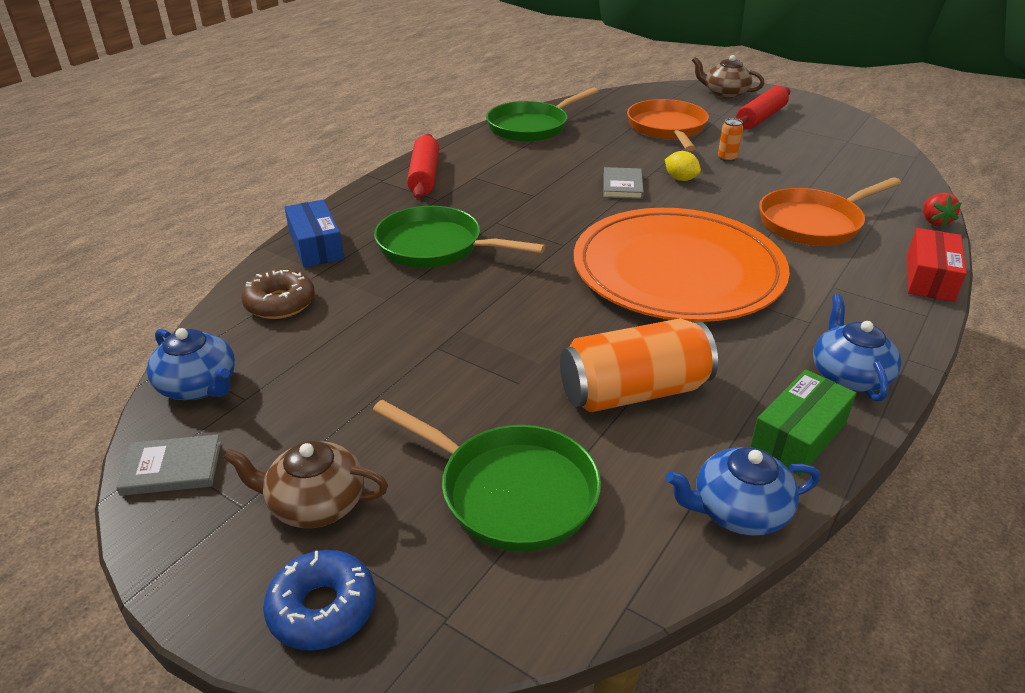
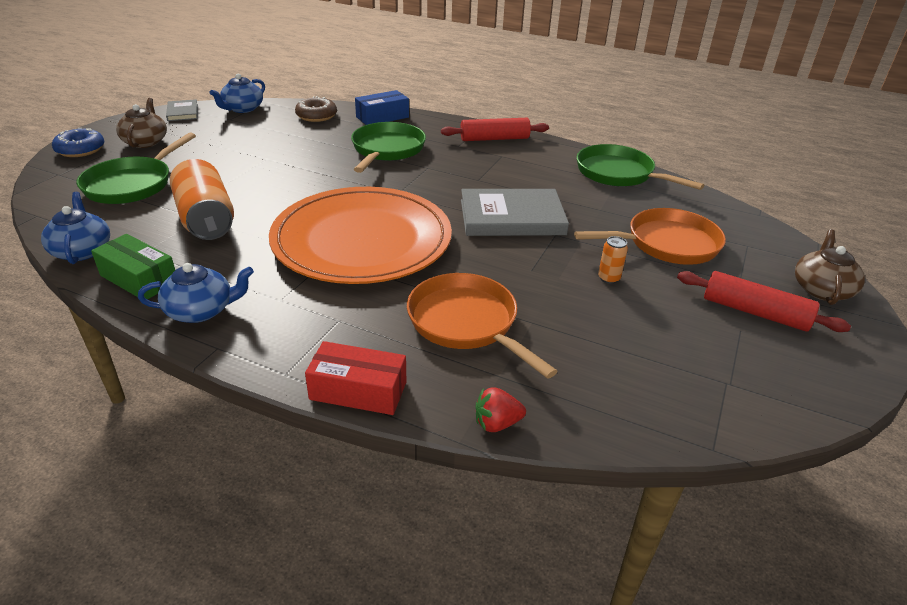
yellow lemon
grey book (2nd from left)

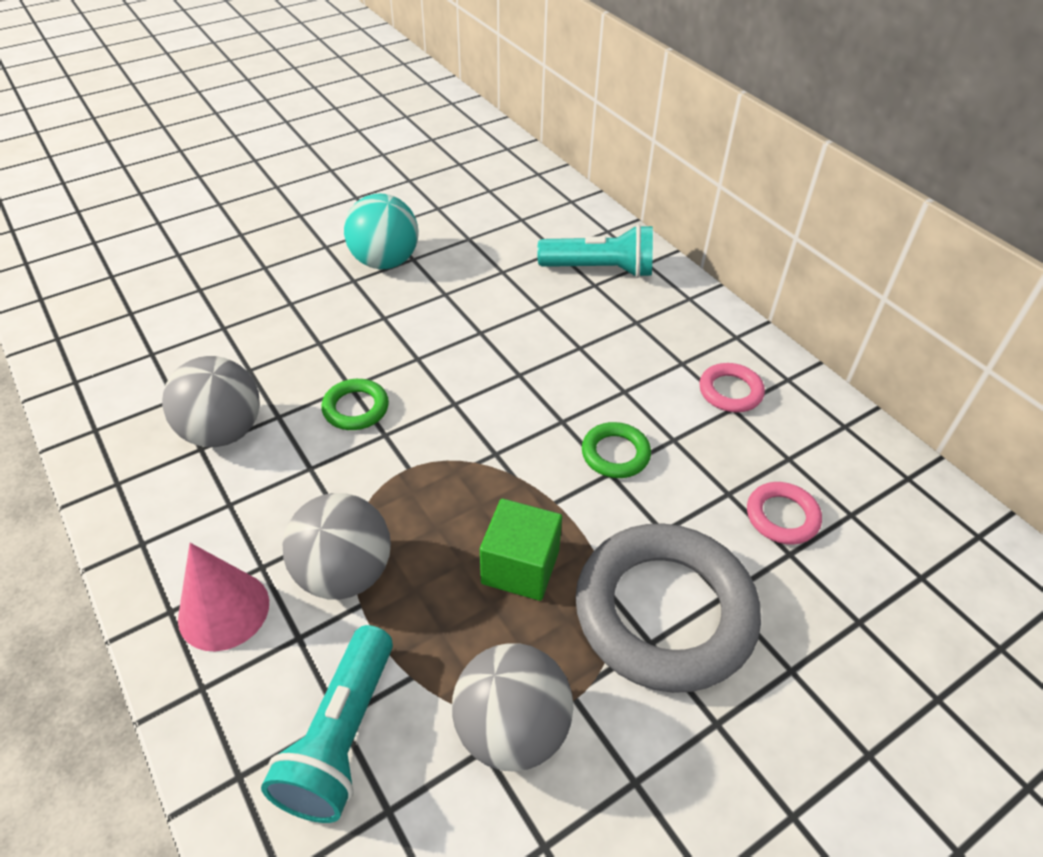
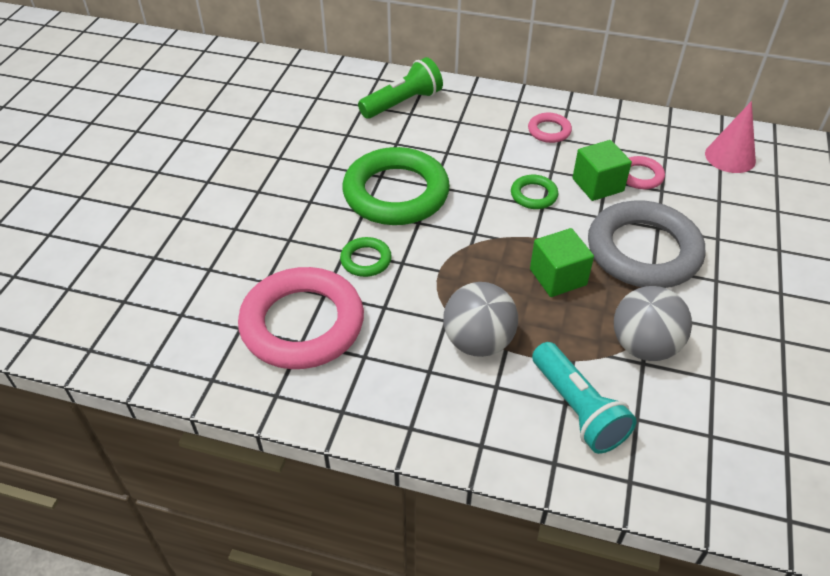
turquoise ball
green flashlight
pink ring (1st from left)
pink cone
green cube (2nd from left)
green ring (2nd from left)

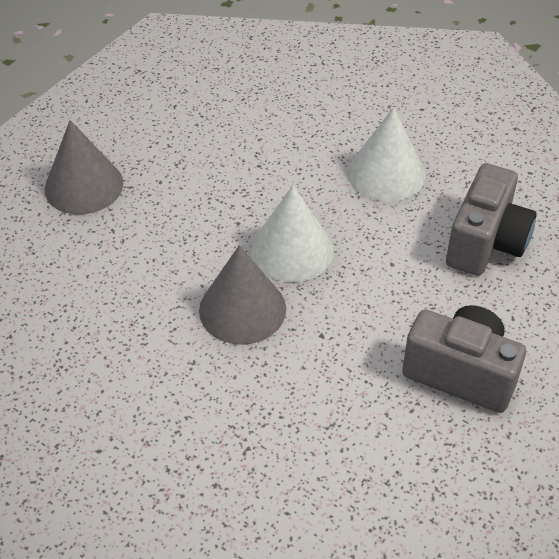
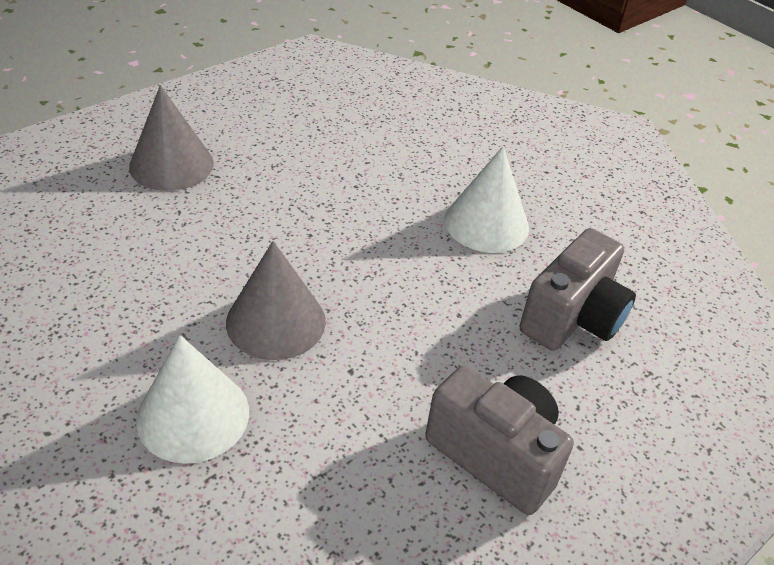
white cone (1st from left)

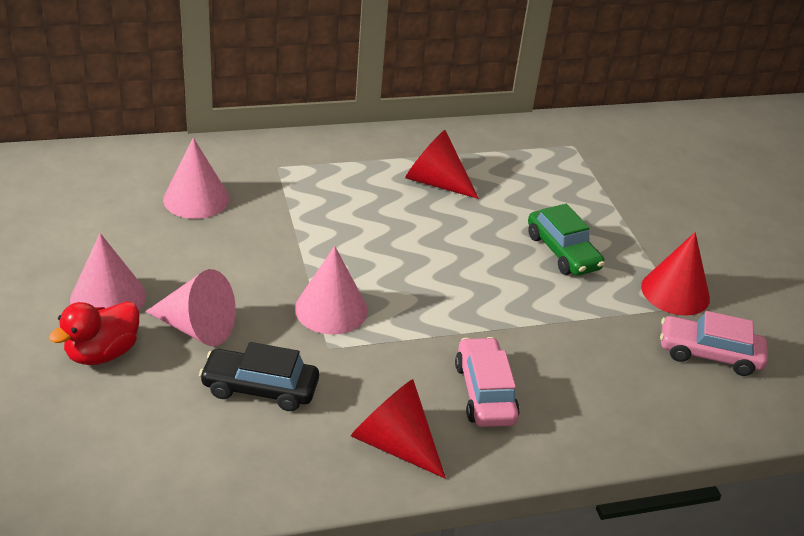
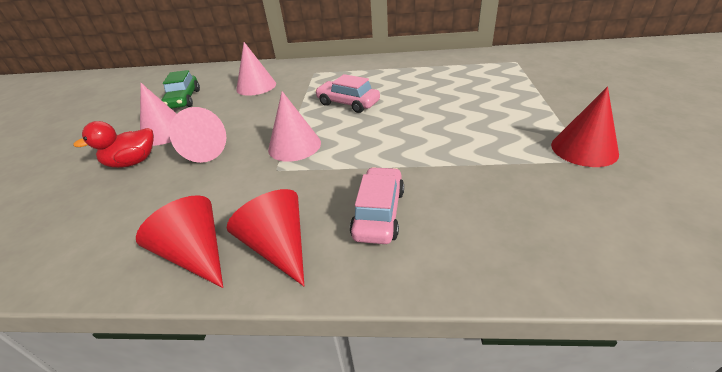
red cone (1st from left)
green car
pink car (1st from left)
black car

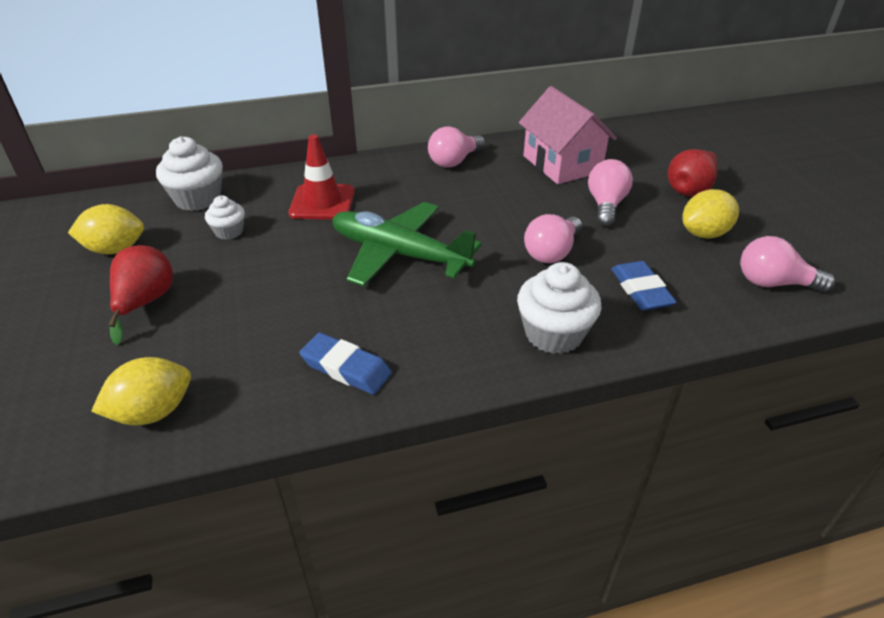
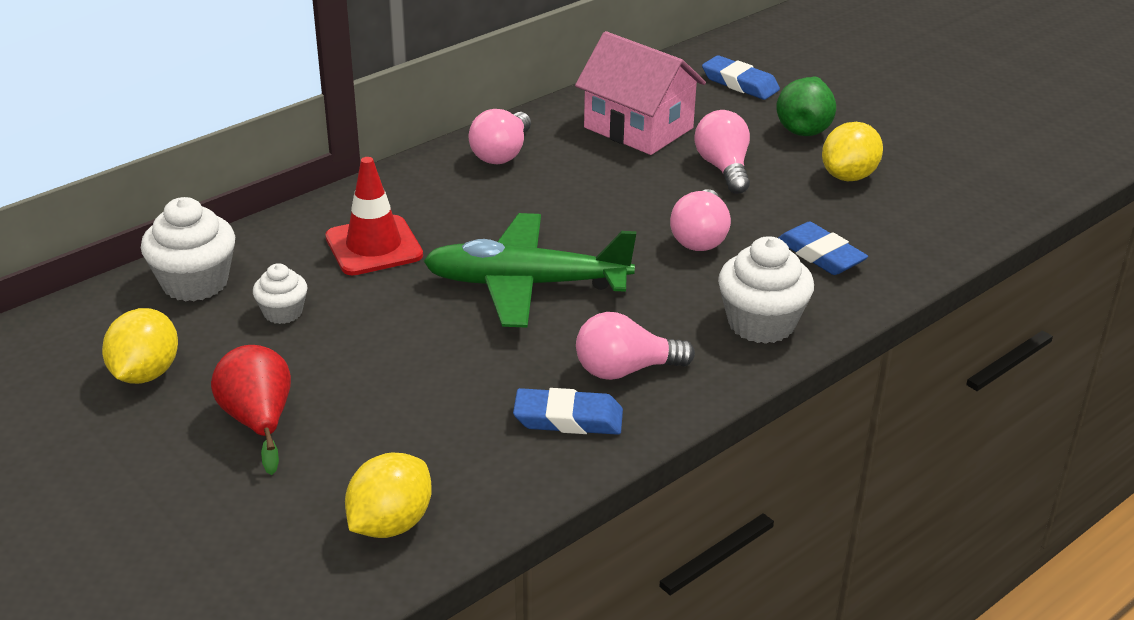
green pear
yellow lemon (1st from left)
pink light bulb (2nd from left)
blue eraser (2nd from left)

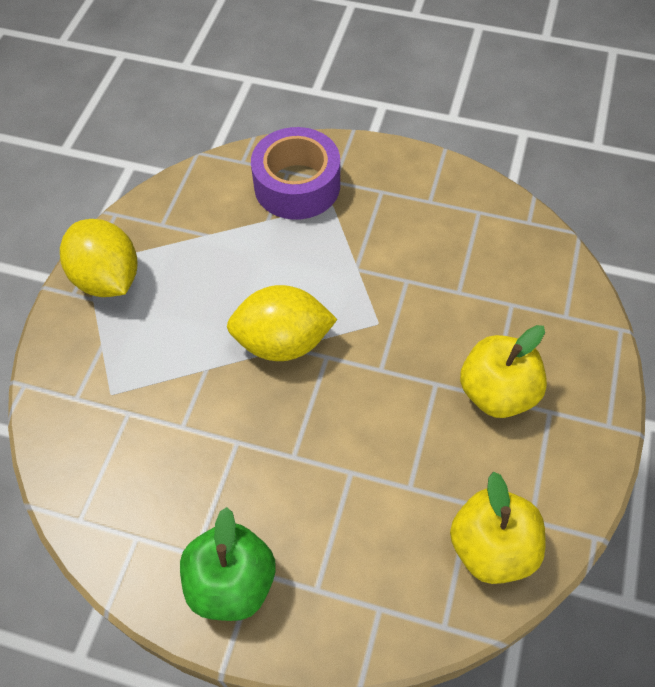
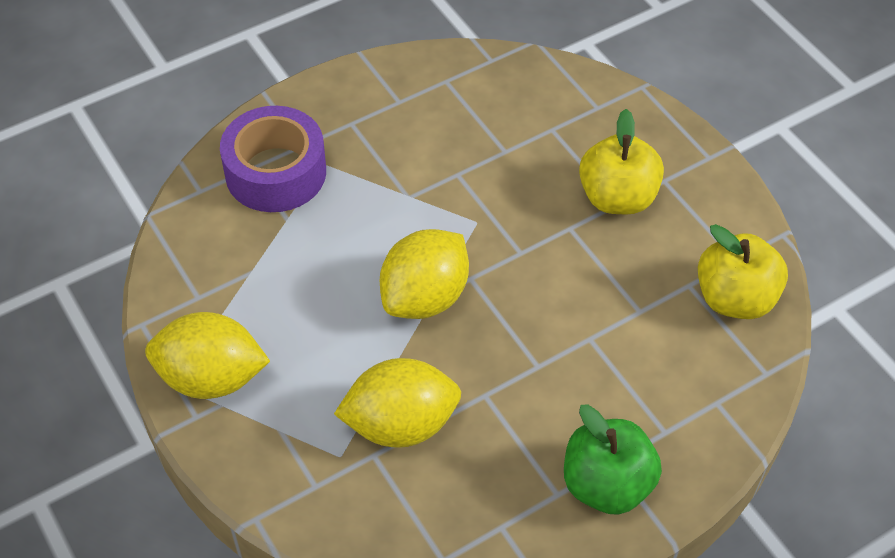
yellow lemon (2nd from left)

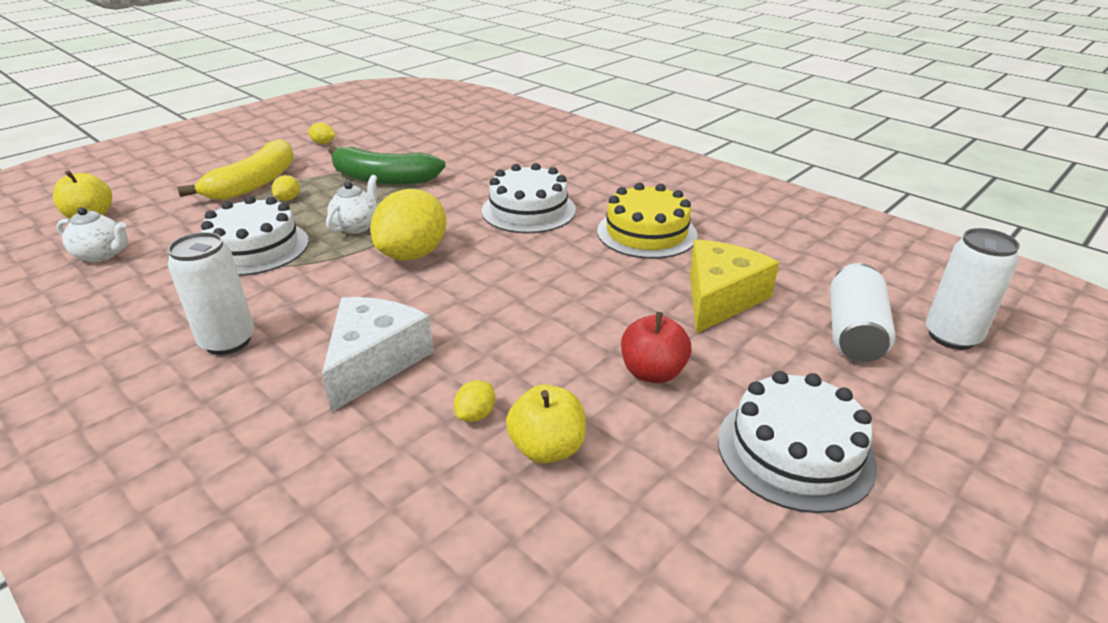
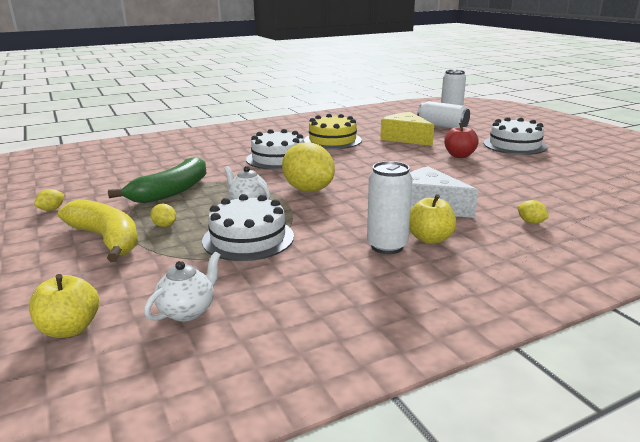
yellow lemon (4th from left)
yellow apple (2nd from left)

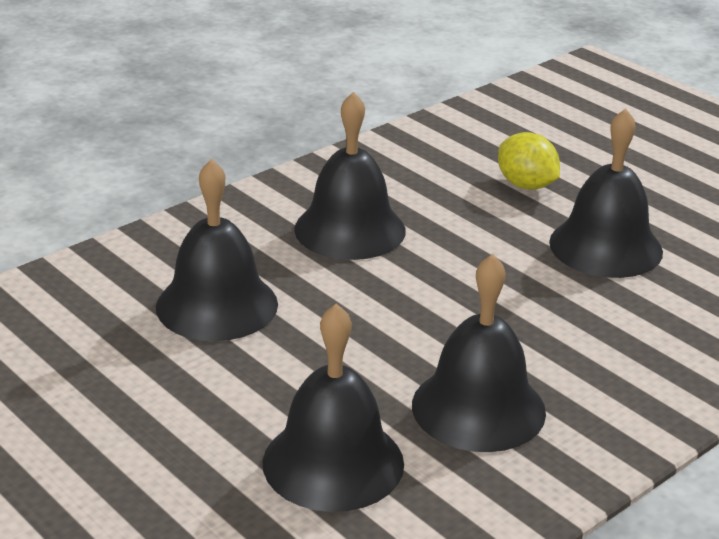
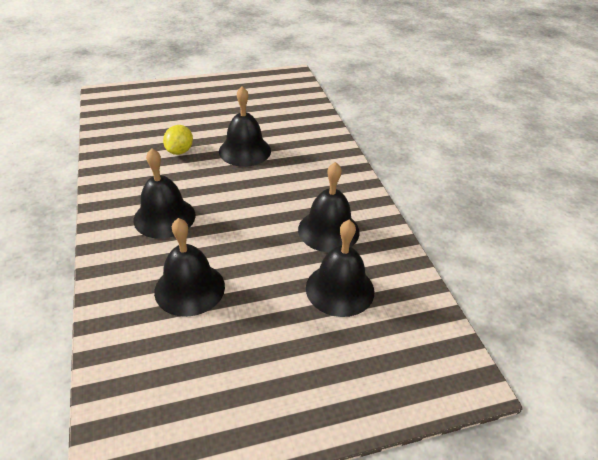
yellow lemon

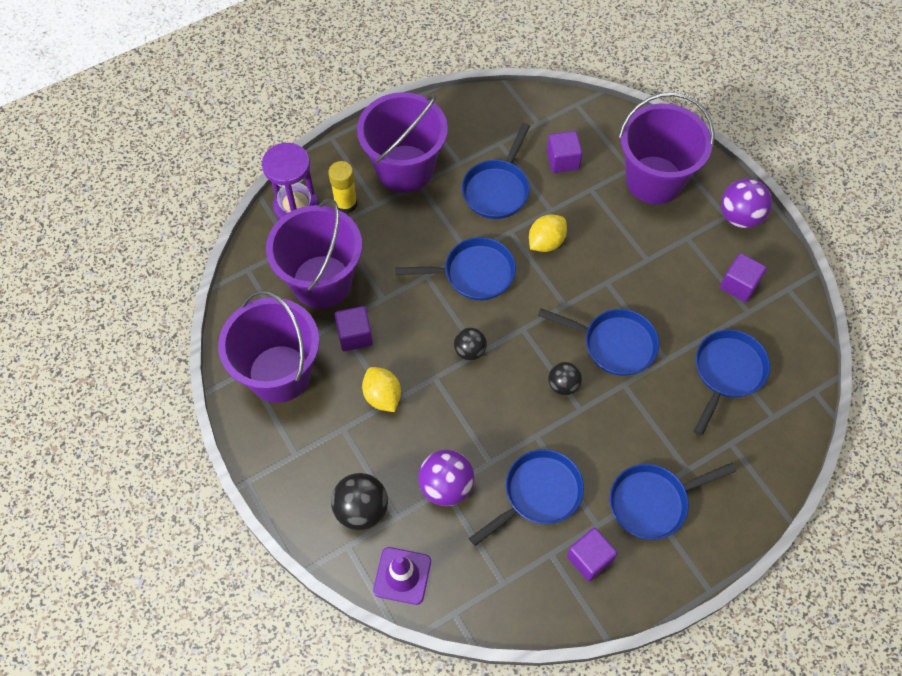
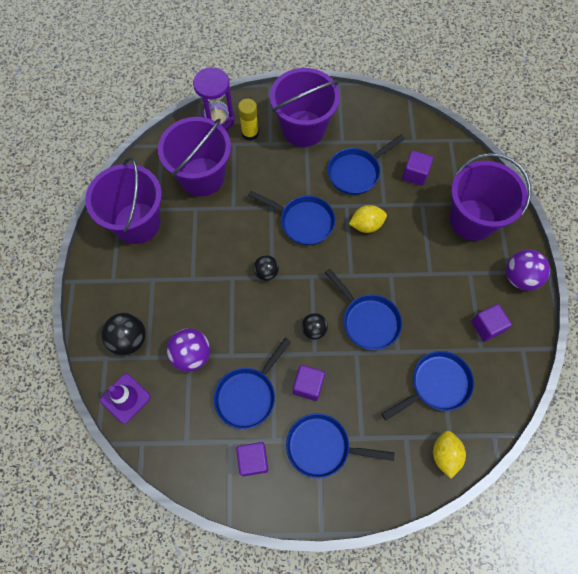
purple cube (2nd from left)
yellow lemon (2nd from left)
blue pan (1st from left)

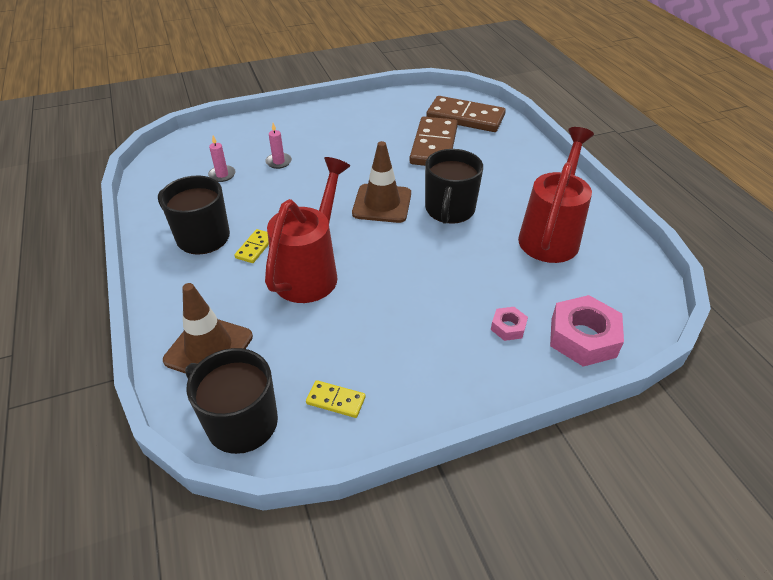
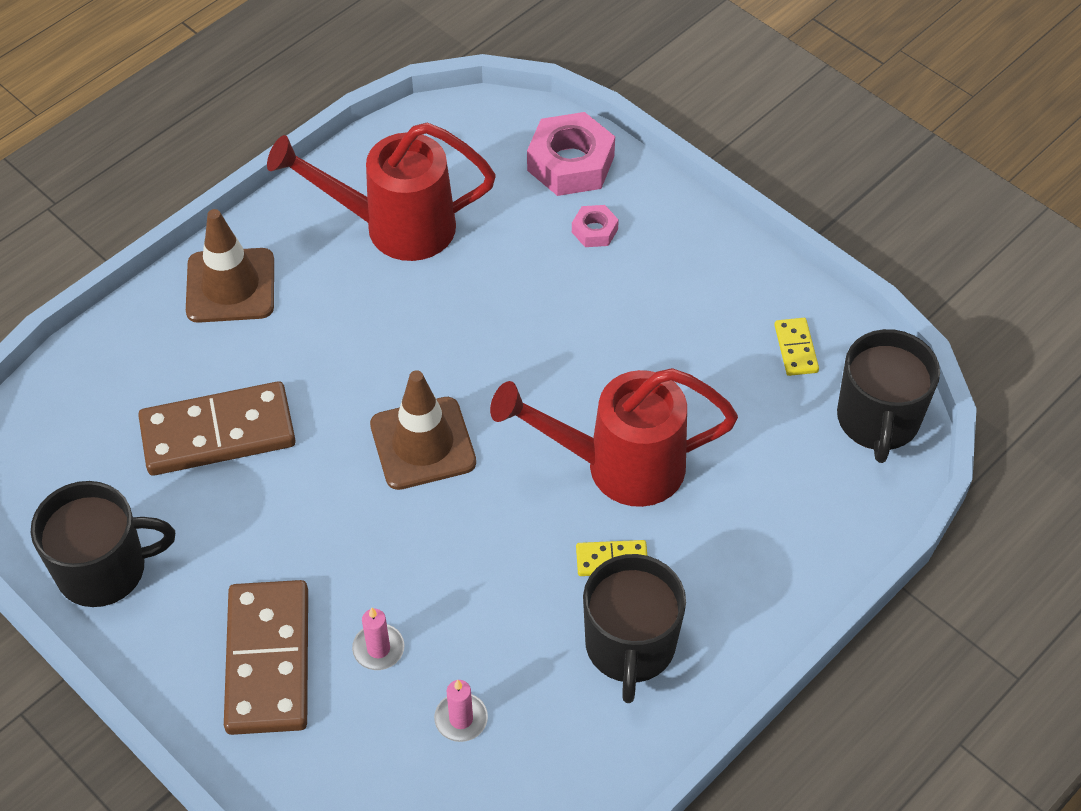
brown domino (2nd from left)
black mug (1st from left)
brown traffic cone (1st from left)

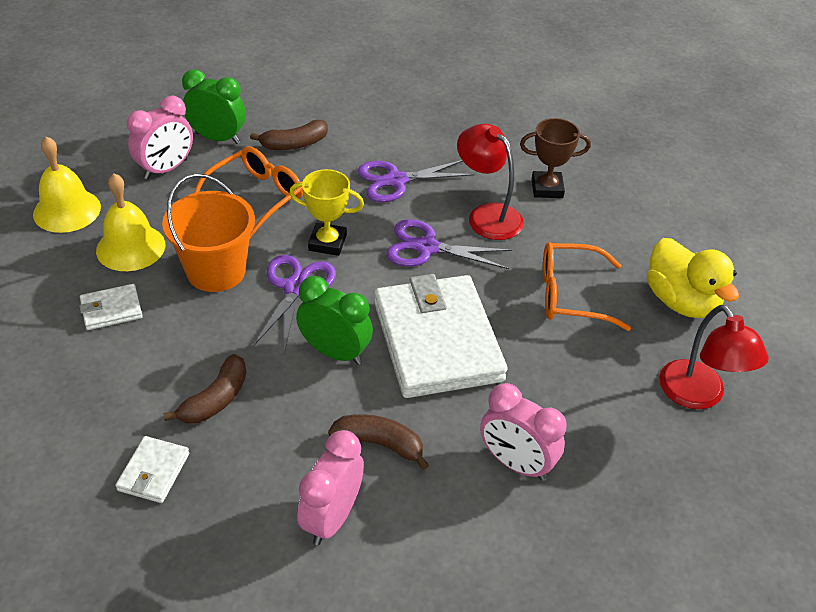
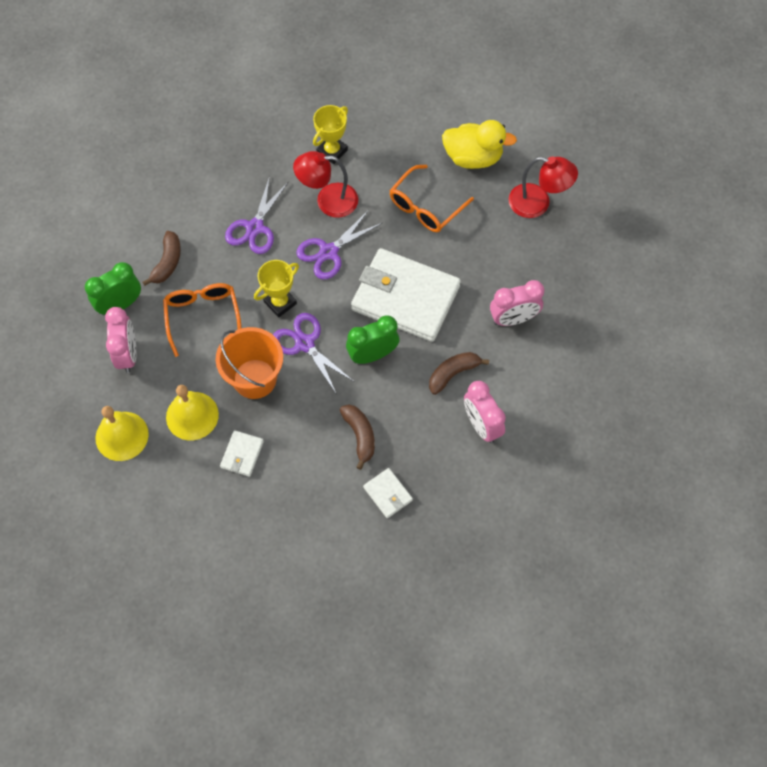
yellow trophy (2nd from left)

